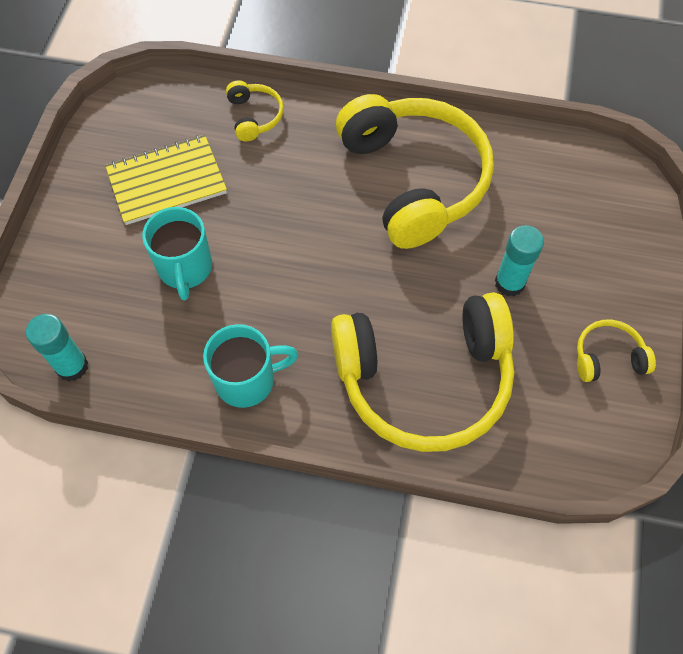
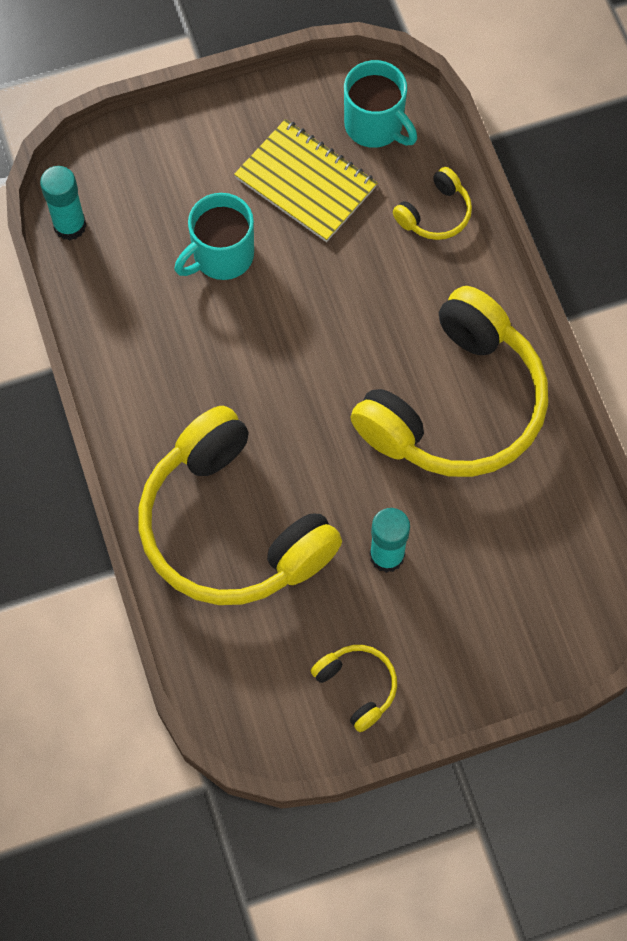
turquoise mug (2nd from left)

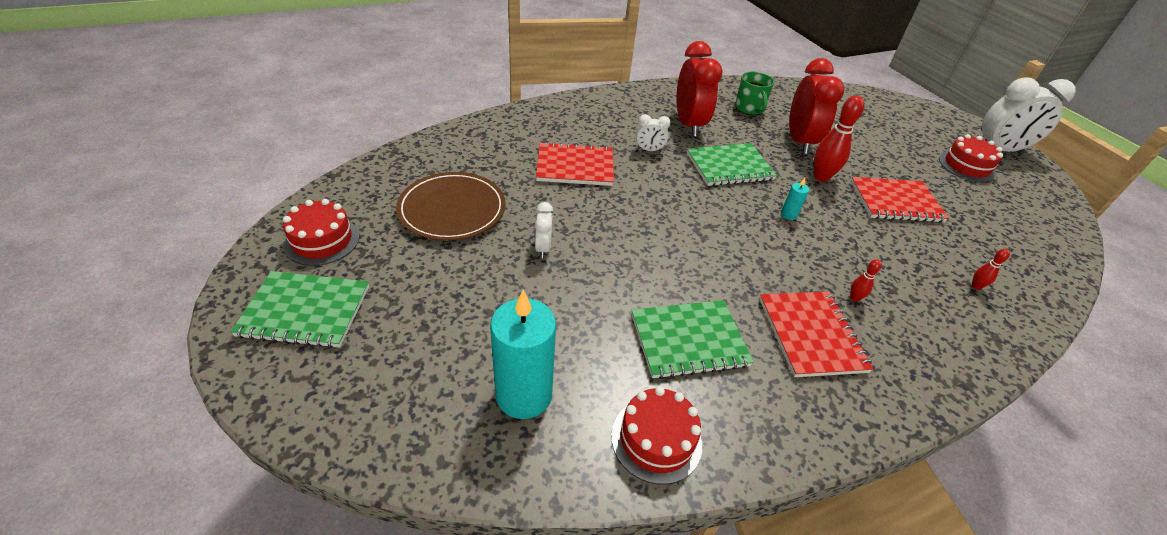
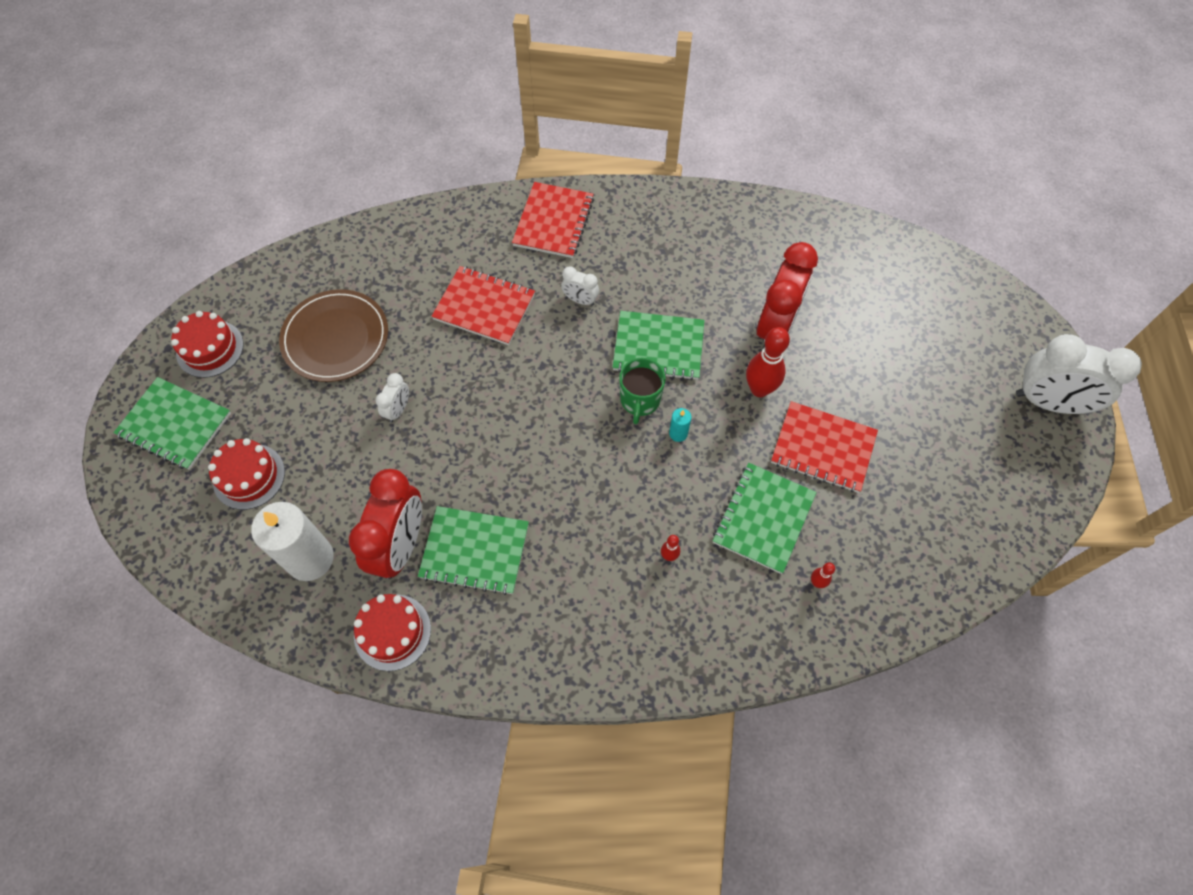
red clock (1st from left)
green mug
red cake (2nd from left)
white candle
red notebook (2nd from left)
green notebook (4th from left)

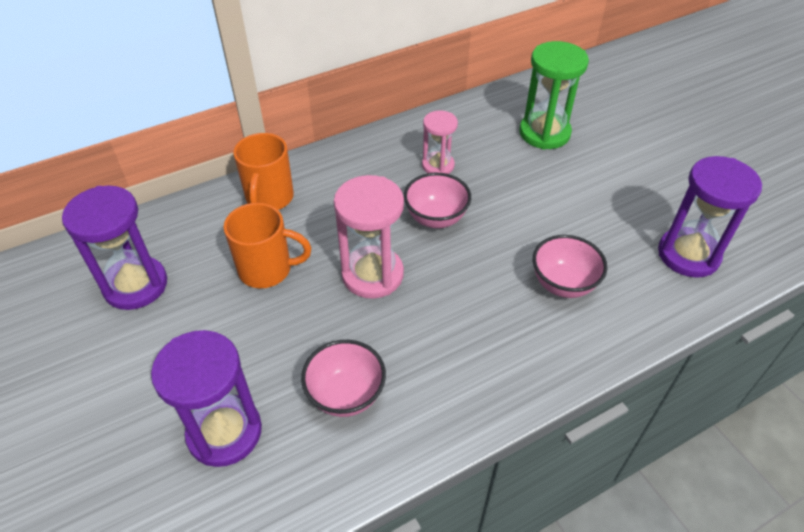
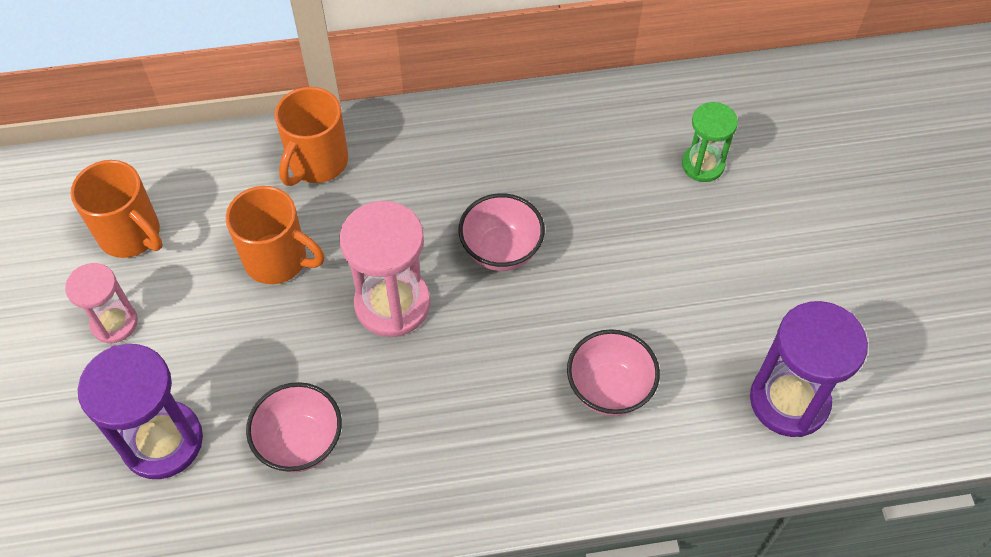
green hourglass
pink hourglass (1st from left)
orange mug (1st from left)

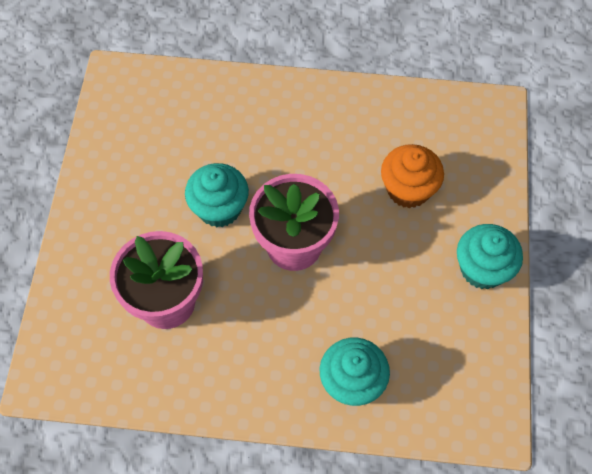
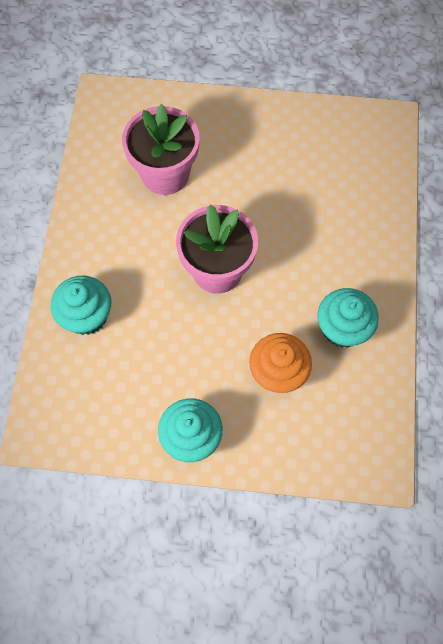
turquoise cupcake (3rd from left)

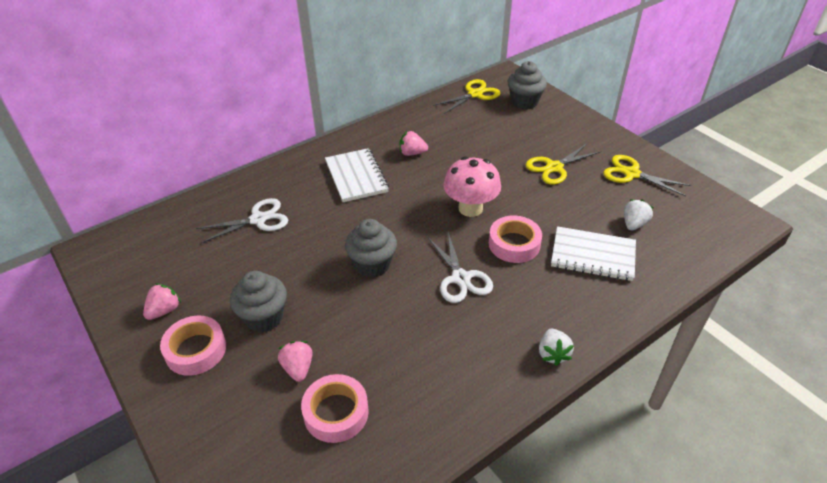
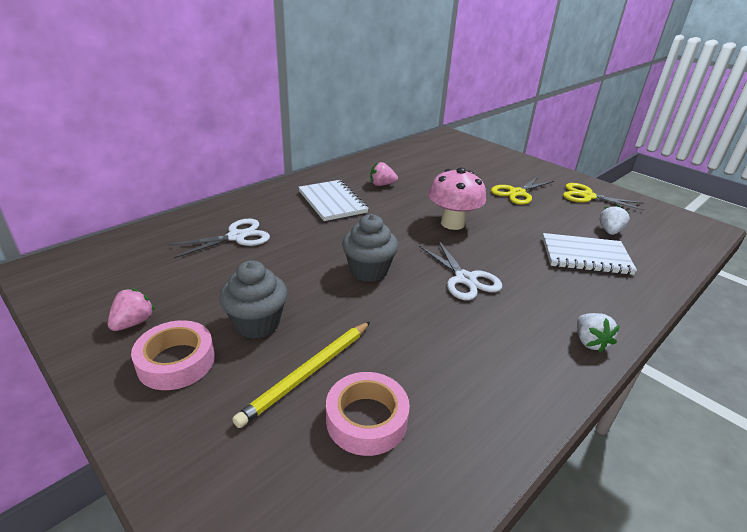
grey cupcake (3rd from left in the first image)
yellow scissors (1st from left in the first image)
pink tape (3rd from left in the first image)
yellow pencil

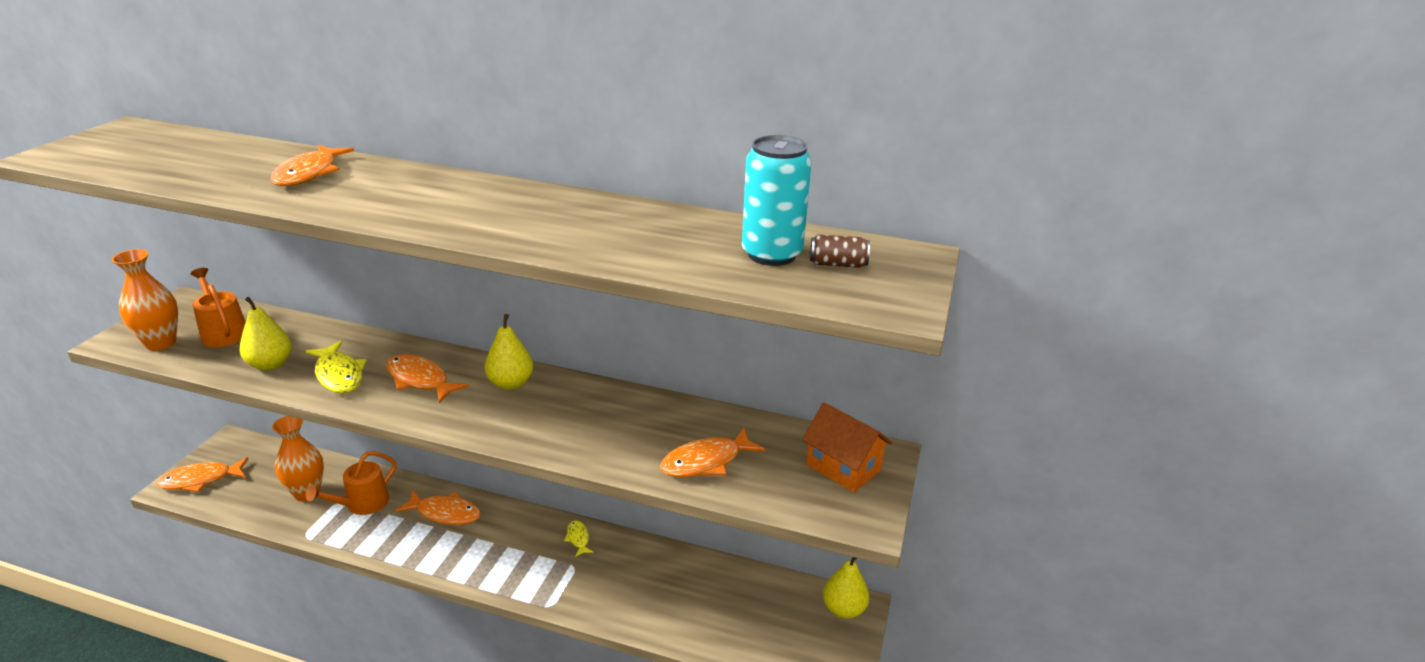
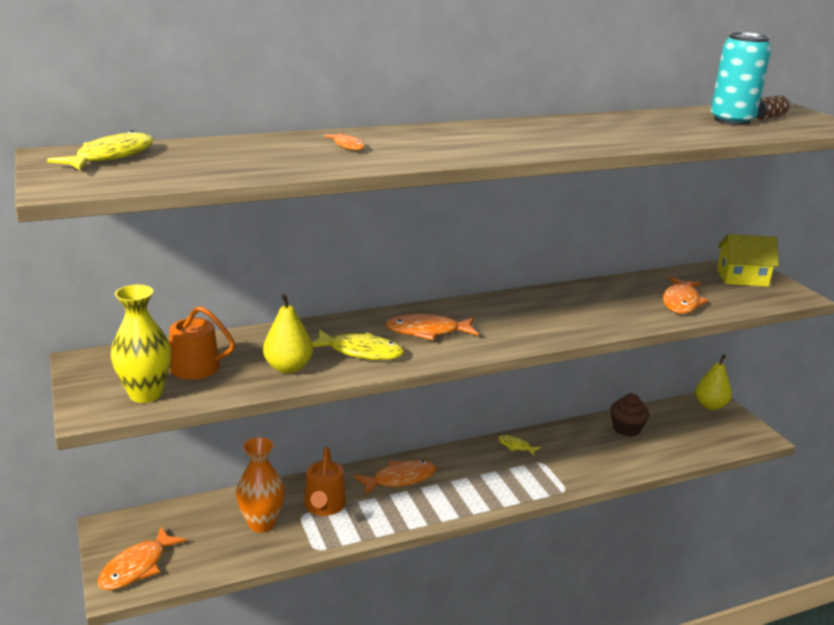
orange fish (2nd from left)
yellow vase
yellow pear (2nd from left in the first image)
yellow house
yellow fish (1st from left)
brown cupcake

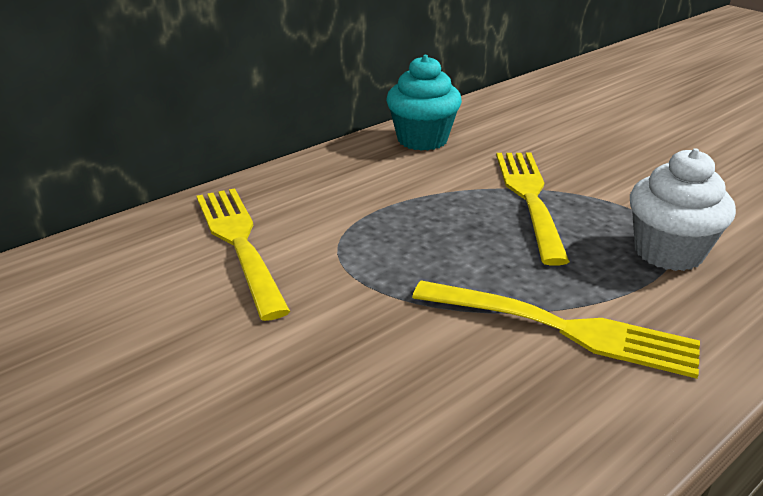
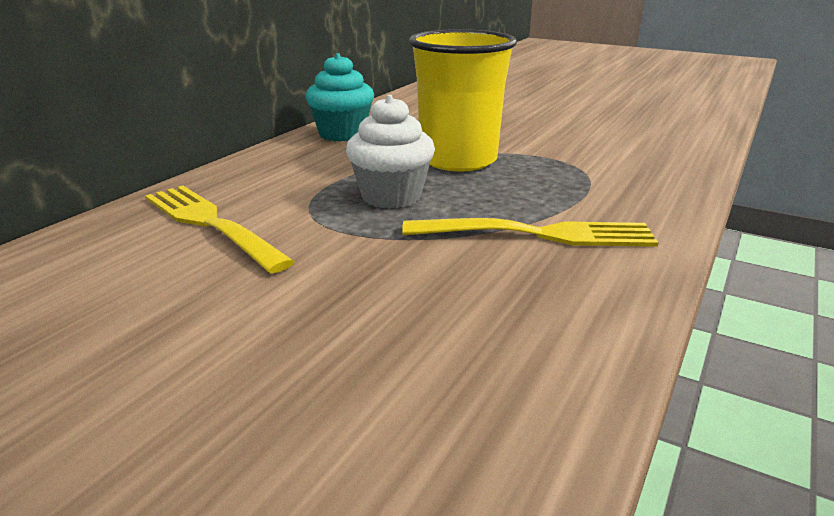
white cupcake
yellow cup

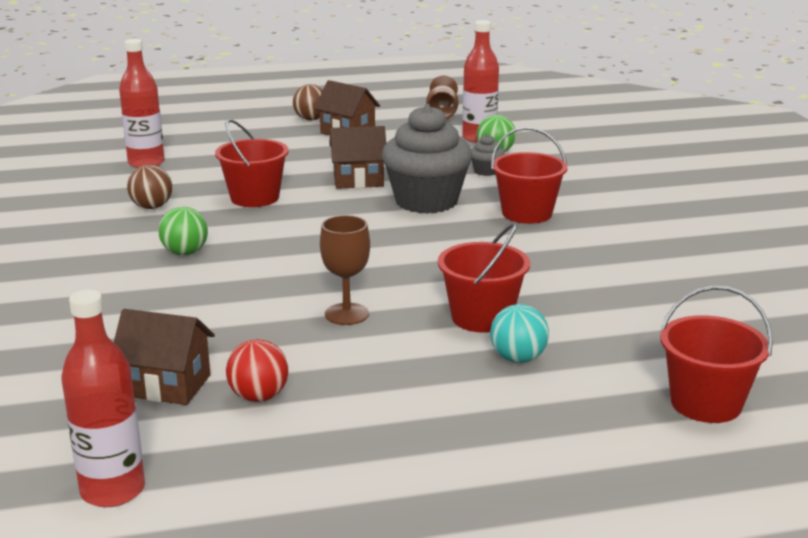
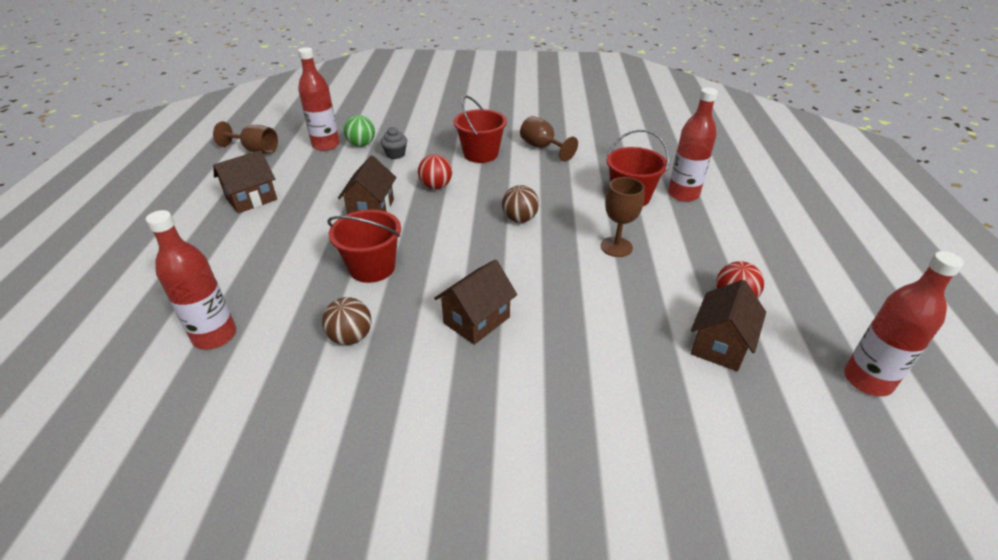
brown ball (2nd from left)
red ball (1st from left)
brown house (3rd from left)
red bucket (4th from left in the first image)
red bottle (3rd from left)
brown goblet (2nd from left)

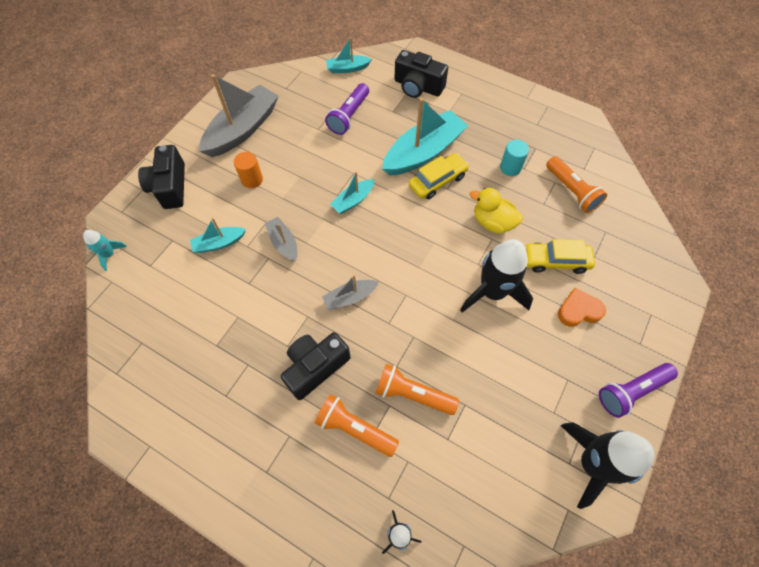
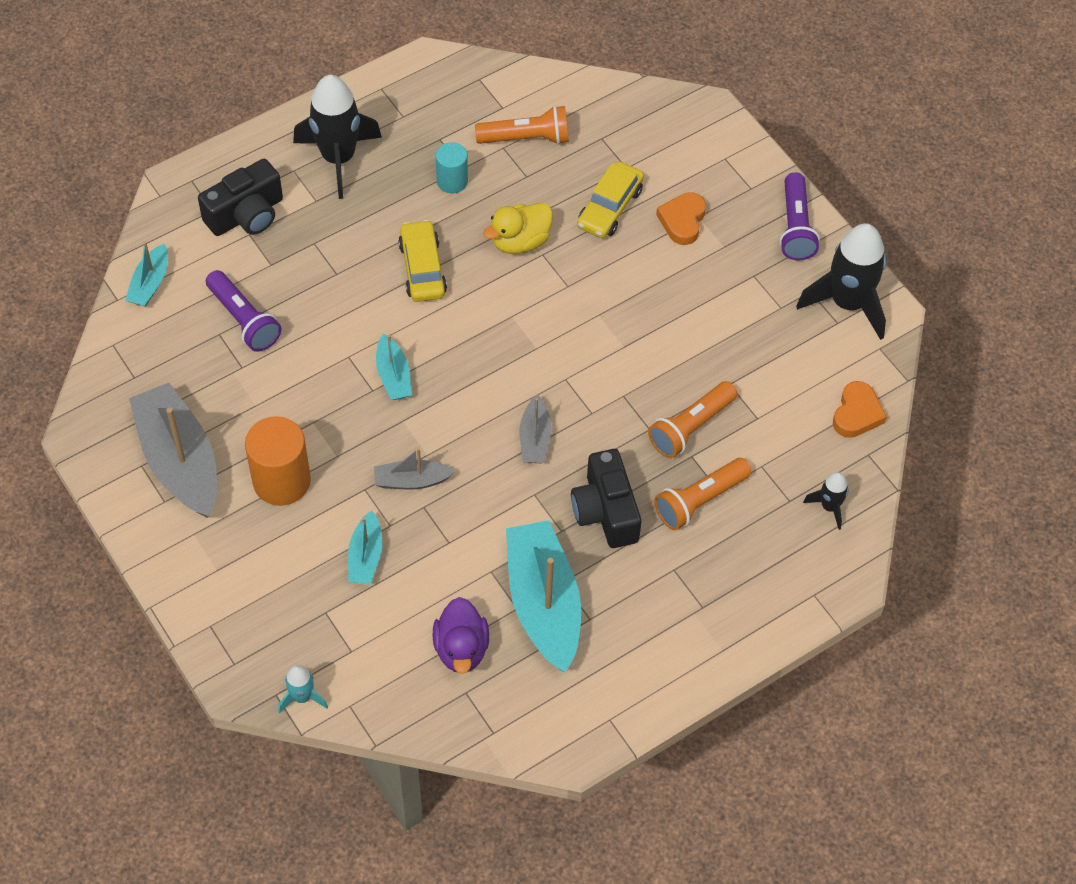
turquoise boat (4th from left)
black camera (1st from left in the first image)
orange cylinder
black rocket (1st from left)
orange heart (2nd from left)
purple duck

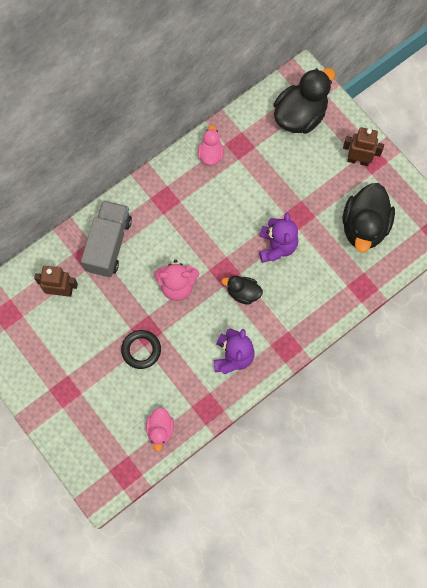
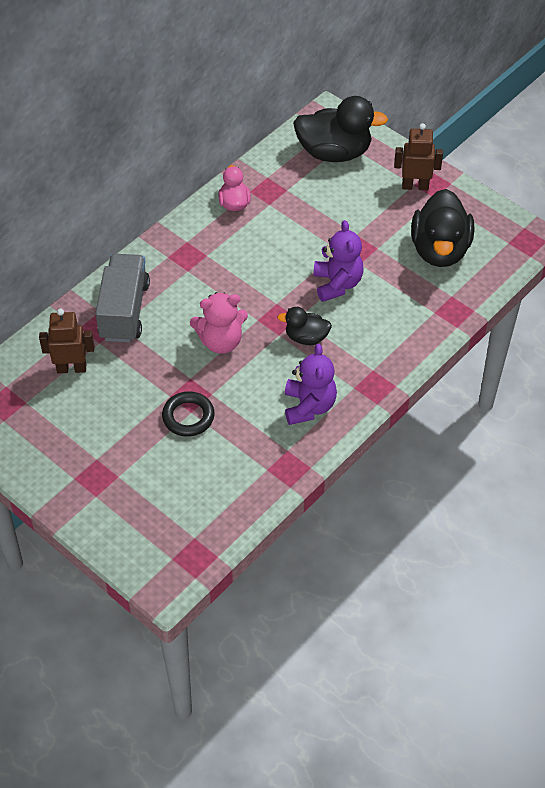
black duck (2nd from left)
pink duck (1st from left in the first image)

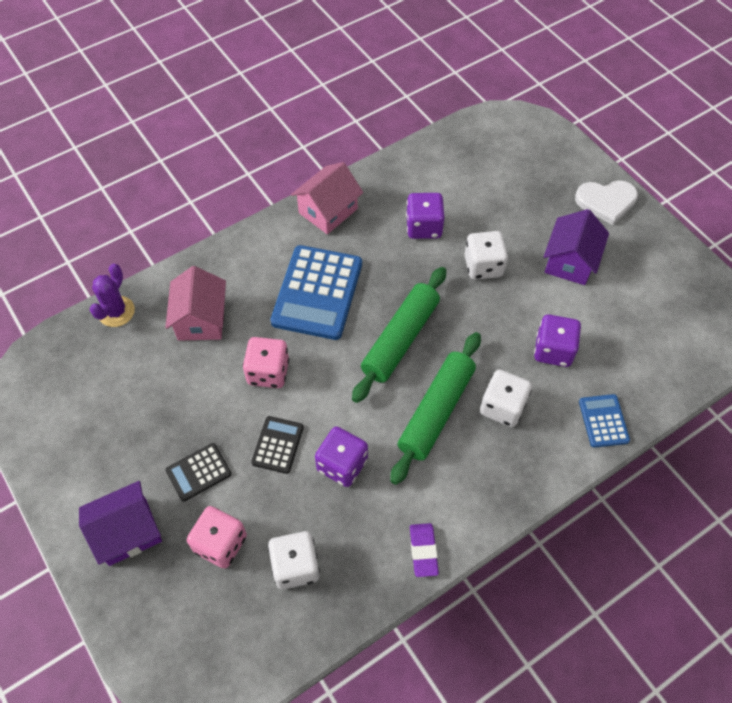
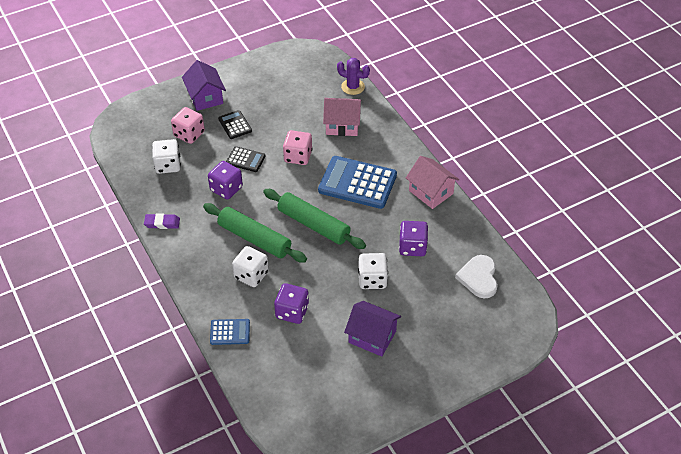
white heart

